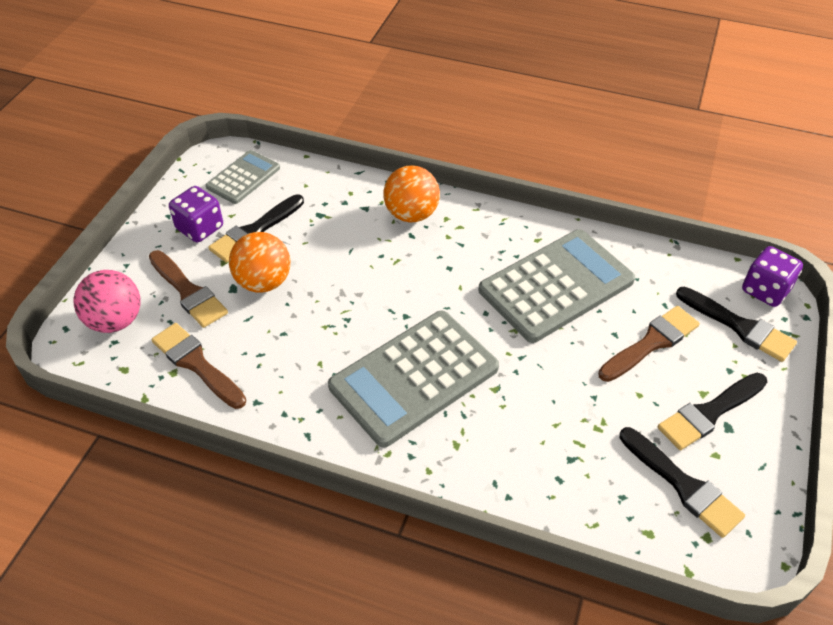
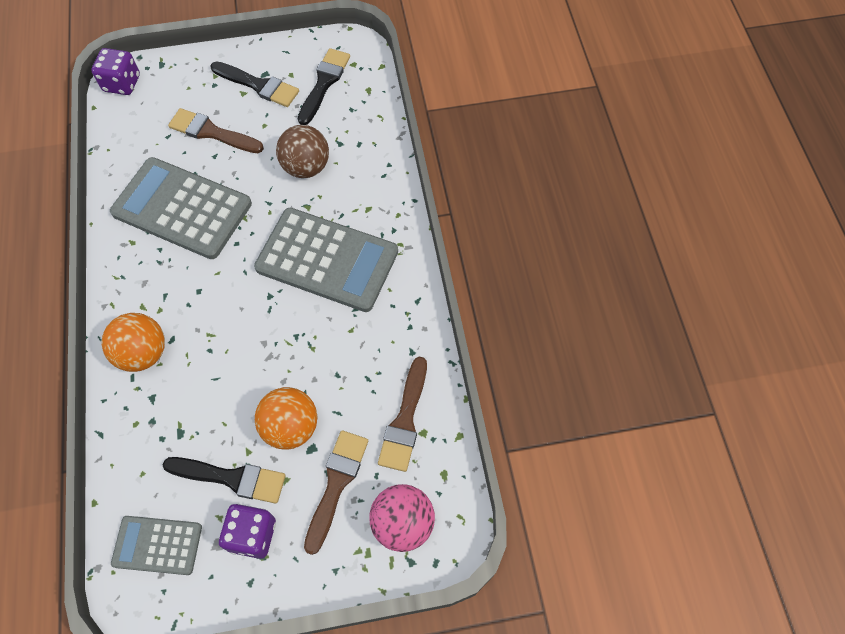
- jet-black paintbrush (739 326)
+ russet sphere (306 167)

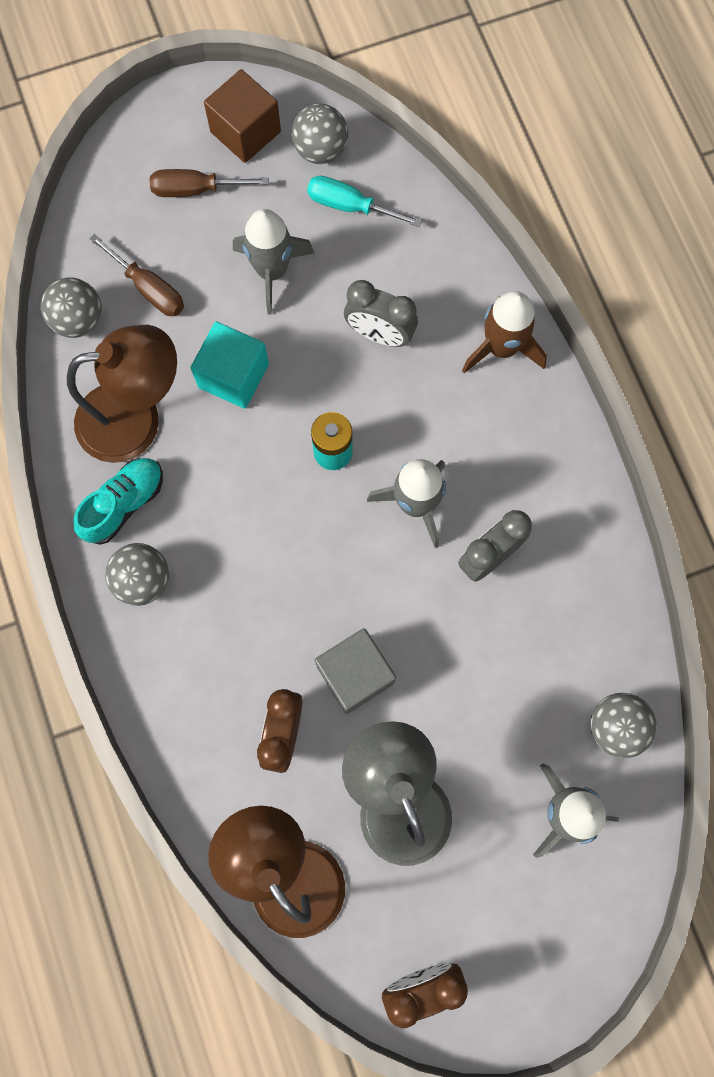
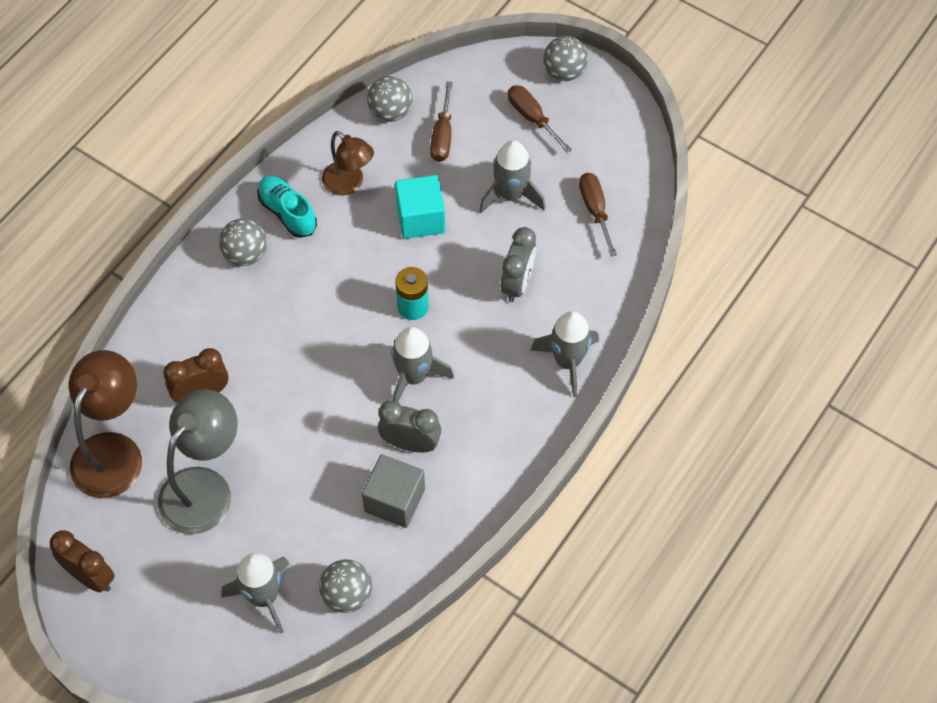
- russet block (245 132)
~ ash-grey sphere (320 150) to (564 72)
~ turquoise screwdriver (350 206) to russet screwdriver (595 210)
~ ash-grey bedside clock (379 334) = (517 283) 150 degrees counterclockwise
~ russet toy rocket (501 347) to ash-grey toy rocket (567 361)
~ russet lamp (136 419) = (349 184) x0.63
~ turquoise shoe (124 504) = (287 213) 135 degrees counterclockwise
~ ash-grey block (355 674) to (394 500)

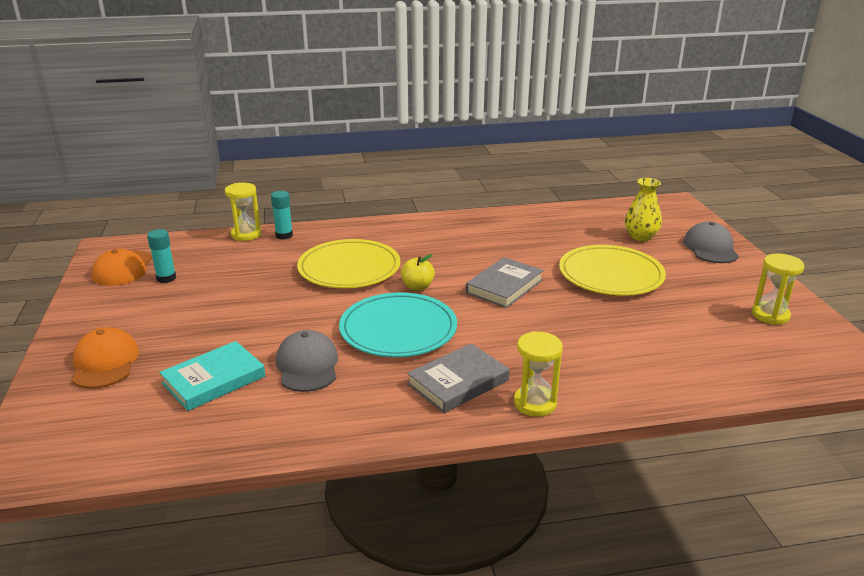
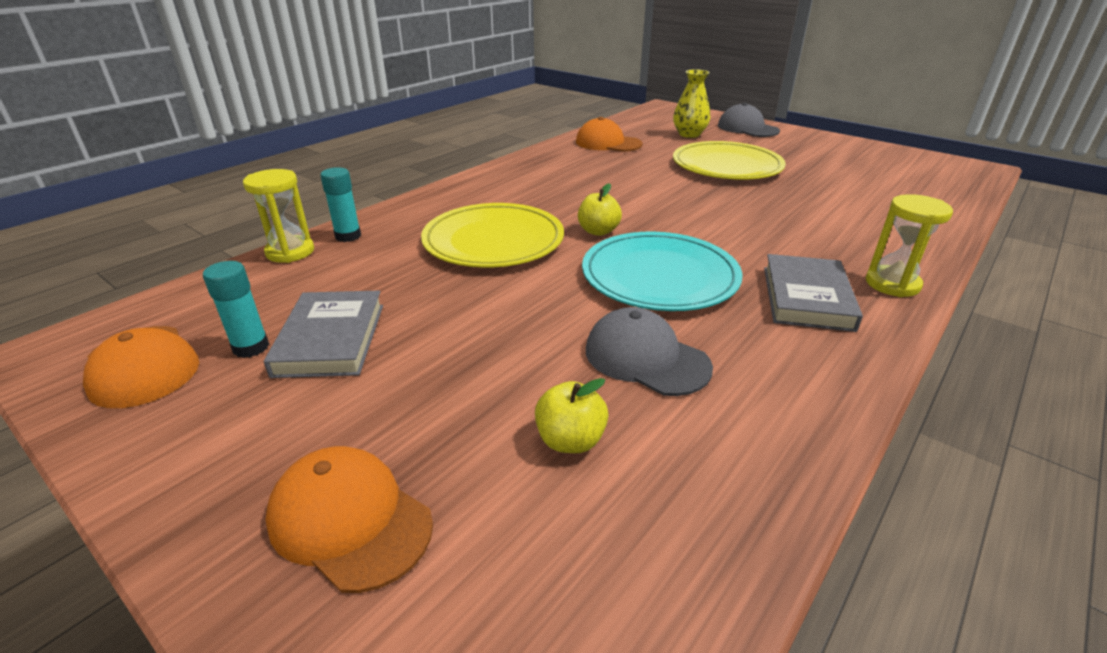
- bright yellow sand timer (770 315)
~ ash-grey hardcover (504 286) to (330 339)
~ turquoise hardcover (214 380) to bright yellow apple fruit (570 440)
+ orange-coloured cap (608 143)

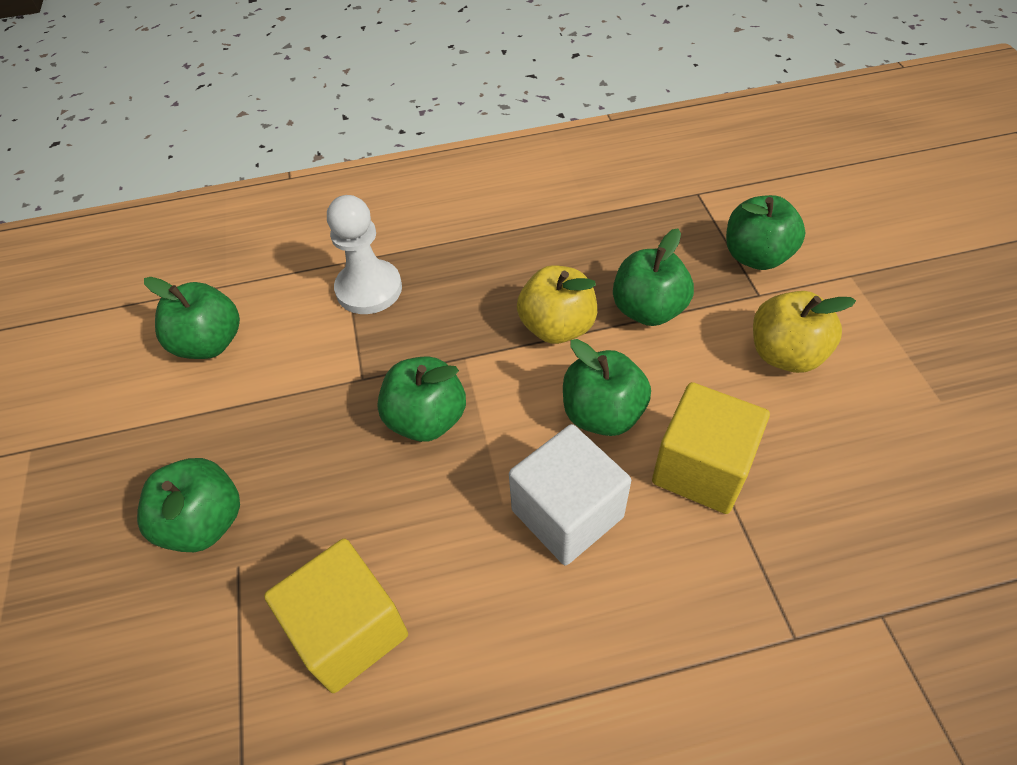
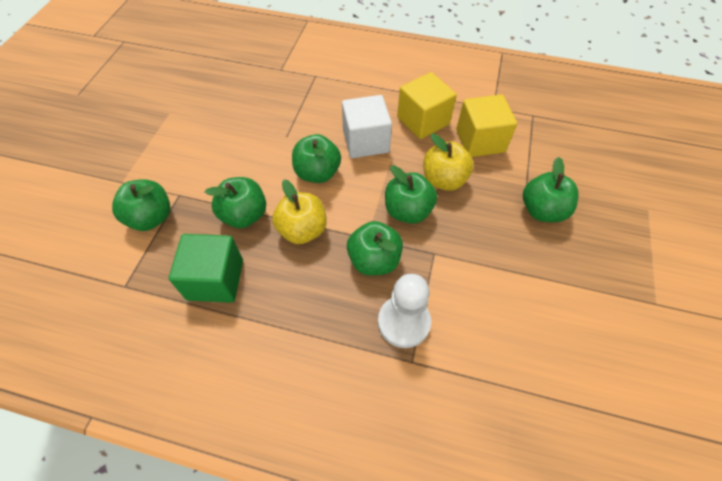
~ emerald apple fruit (209 343) to (374 260)
~ bright yellow apple fruit (785 354) to (444 180)
~ bright yellow block (701 468) to (423 121)
+ emerald block (215 279)

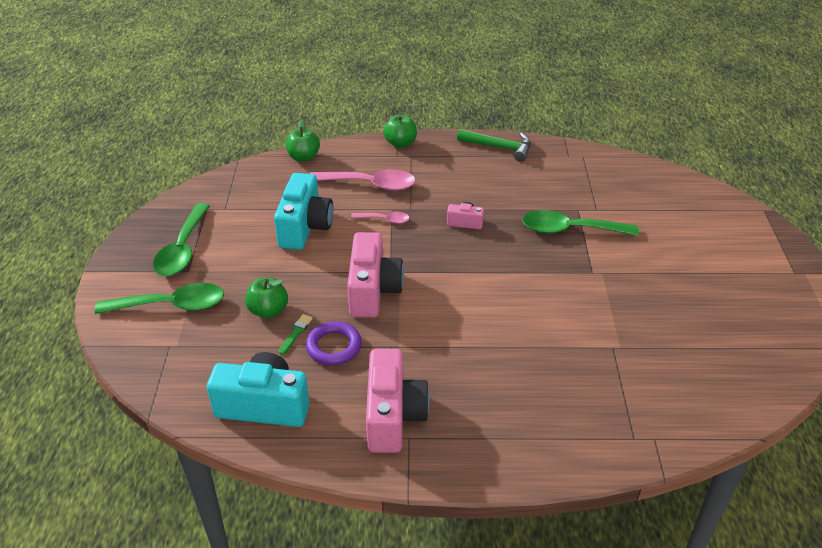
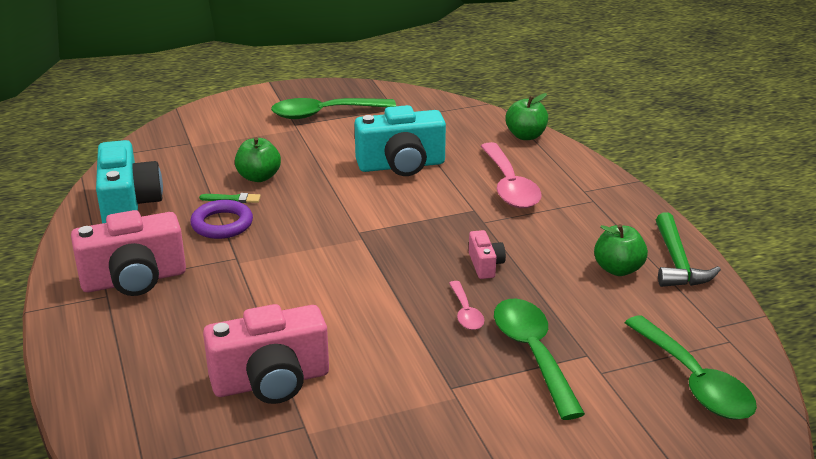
~ emerald apple fruit (400 143) to (618 269)
~ rose-pink spoon (384 220) to (466 313)
~ rose-pink photo camera (373 290) to (271 381)
~ emerald spoon (171 305) to (694 381)

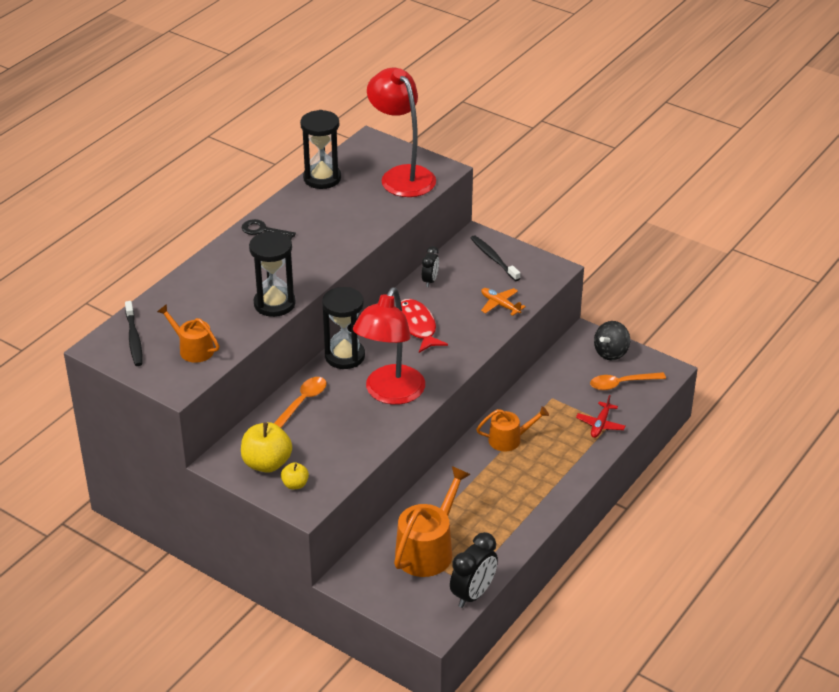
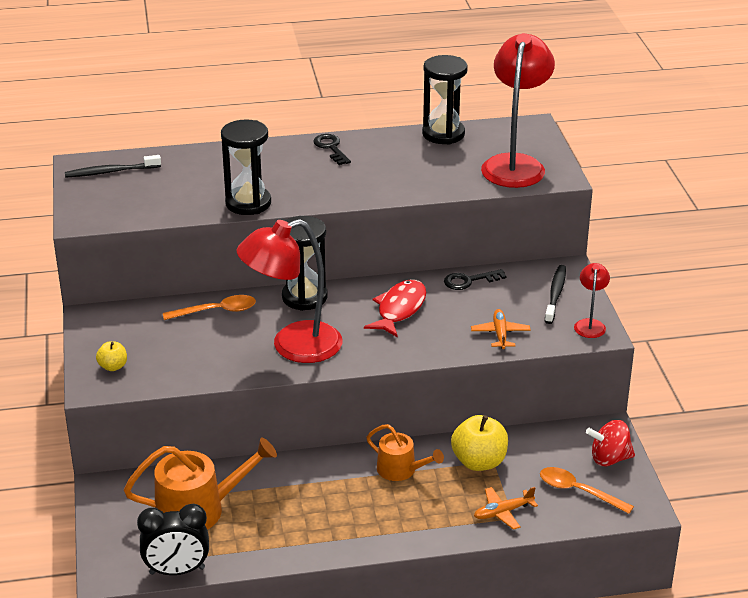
~ jet-black bedside clock (430 281) to jet-black key (469 281)
~ jet-black dental brush (134 339) = (110 172) 45 degrees clockwise
- orange-coloured sprinkling can (193 349)
~ jet-black whirligig (611 353) to scarlet whirligig (609 459)
~ scarlet toy plane (600 425) to orange-coloured toy plane (503 512)
~ bright yellow apple fruit (267 463) to (479 462)
+ scarlet lamp (590 324)

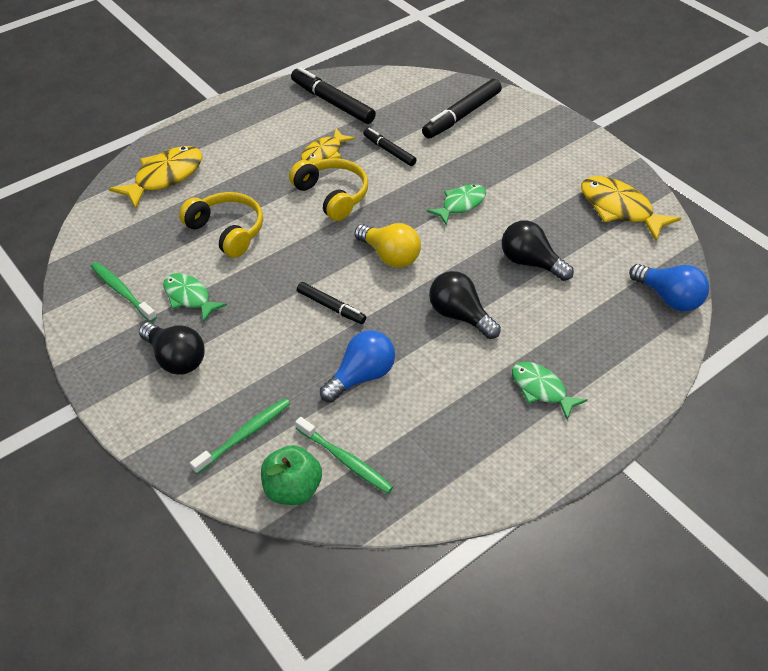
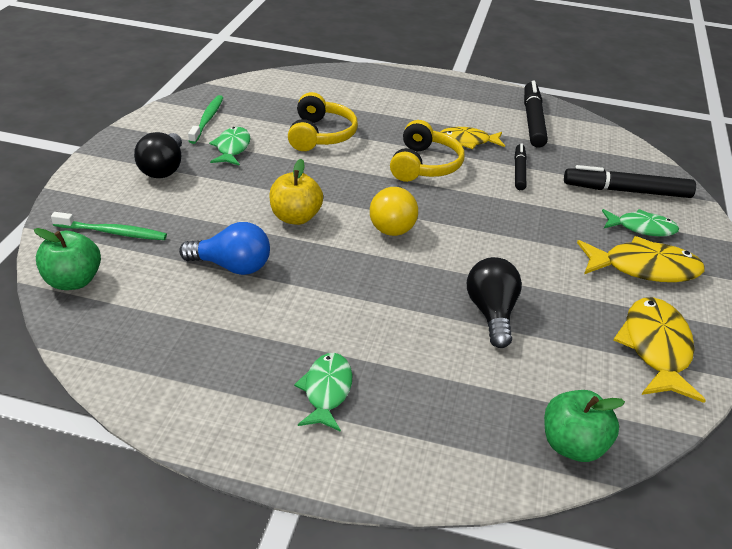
~ bright yellow fish figure (165 177) to (644 268)
~ emerald fish figure (460 204) to (642 228)
~ cobalt lightbulb (669 298) to emerald apple fruit (572 445)
- jet-black lightbulb (460 316)
~ jet-black marker (331 307) to bright yellow apple fruit (295 217)
- emerald dental brush (345 460)

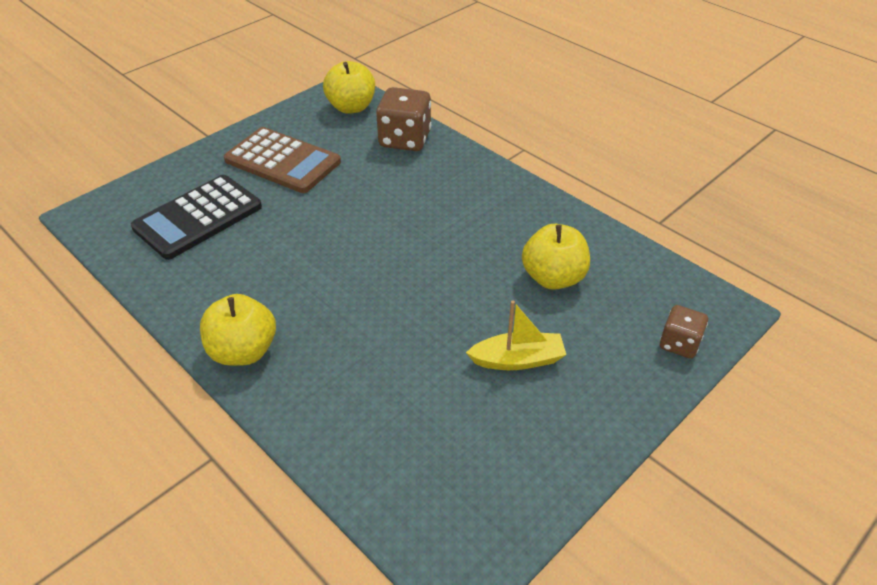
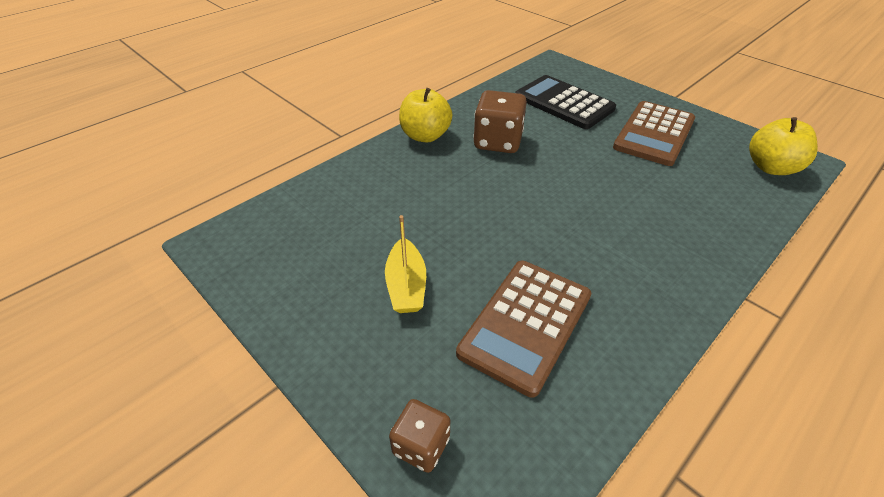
~ russet game die (405 139) to (497 142)
~ bright yellow apple fruit (553 278) to russet adding machine (526 324)

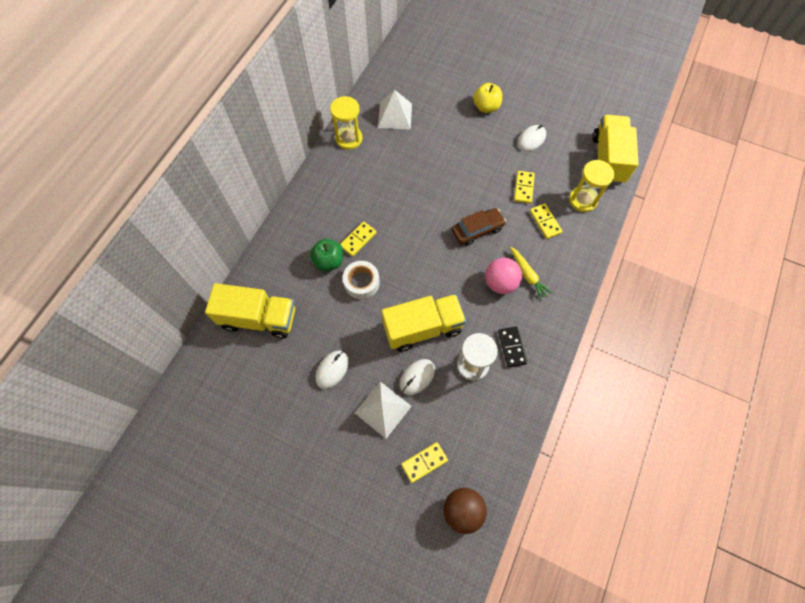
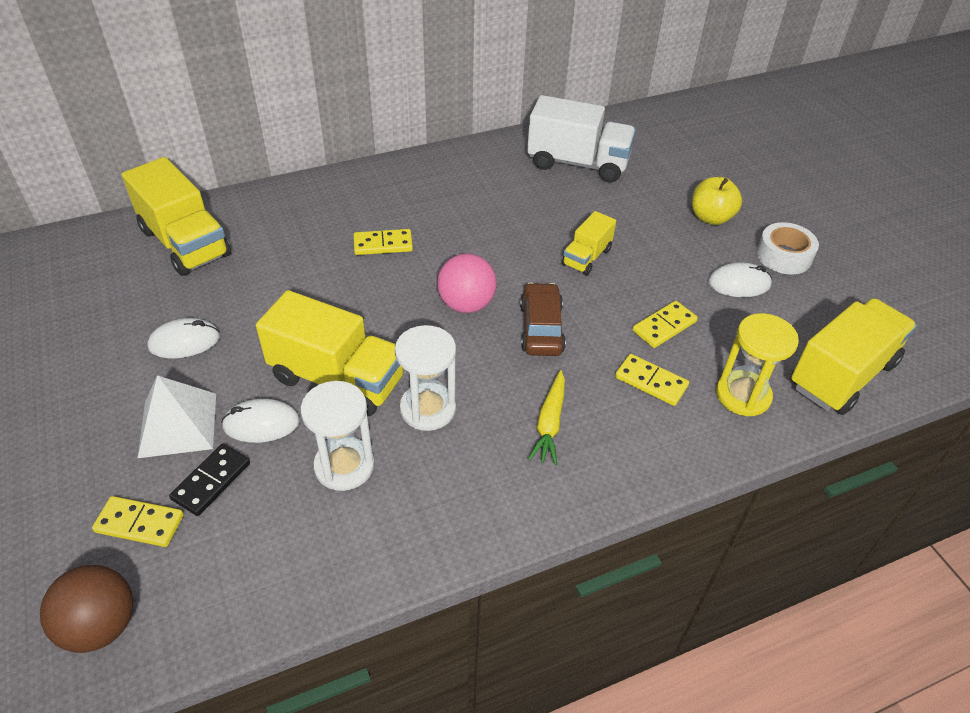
~ snow-white pyramid (395 115) to snow-white truck (578 163)
- bright yellow sand timer (349 139)
~ bright yellow domino tile (545 222) = (651 382) 75 degrees counterclockwise
~ russet car (477 230) = (541 328) 105 degrees counterclockwise
- emerald apple fruit (329 261)
~ rose-pink sphere (500 283) to (466 304)
~ snow-white sticky tape (361 282) to (784 256)
~ jet-black domino tile (512 347) to (211 481)
+ bright yellow truck (586 257)
+ snow-white sand timer (428 409)

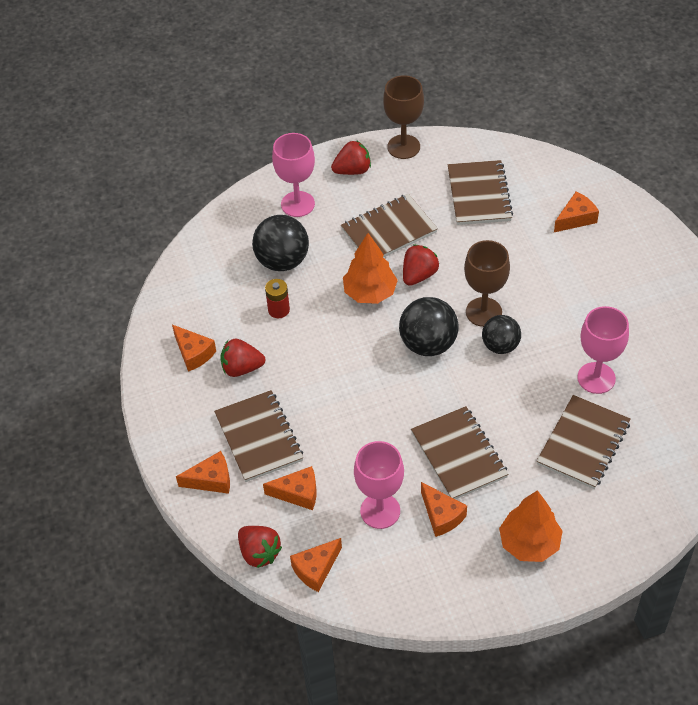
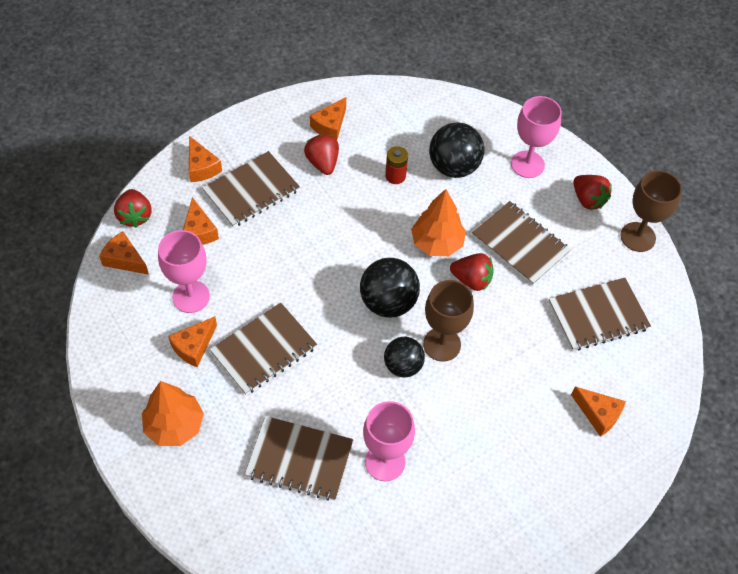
~ scarlet berry (259 553) = (135 216) 45 degrees counterclockwise

